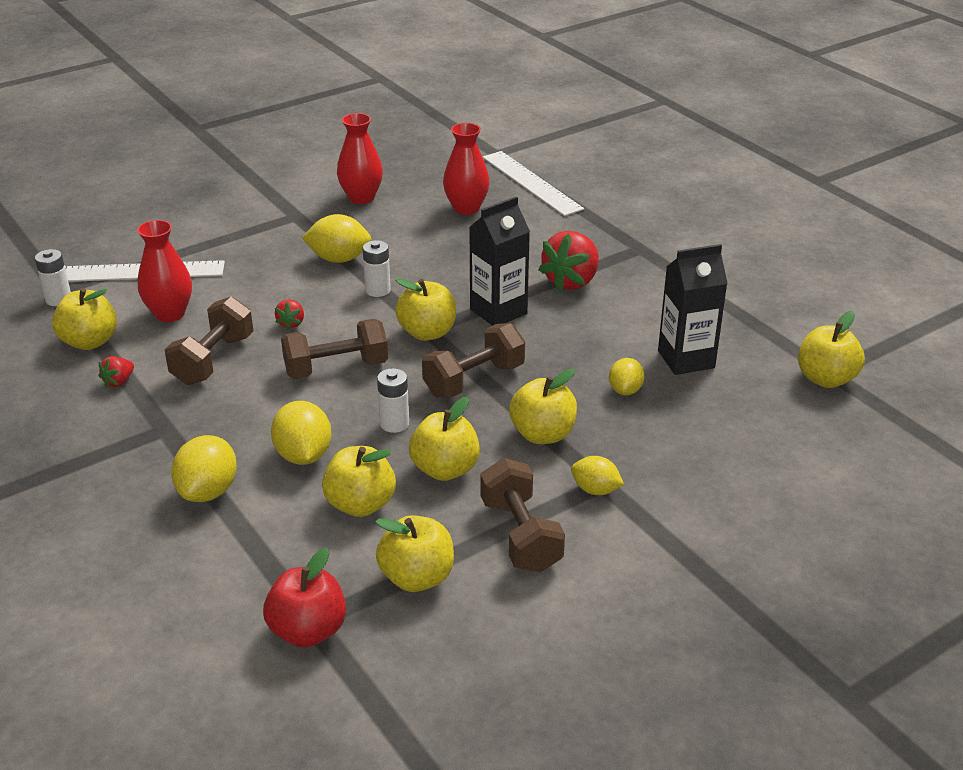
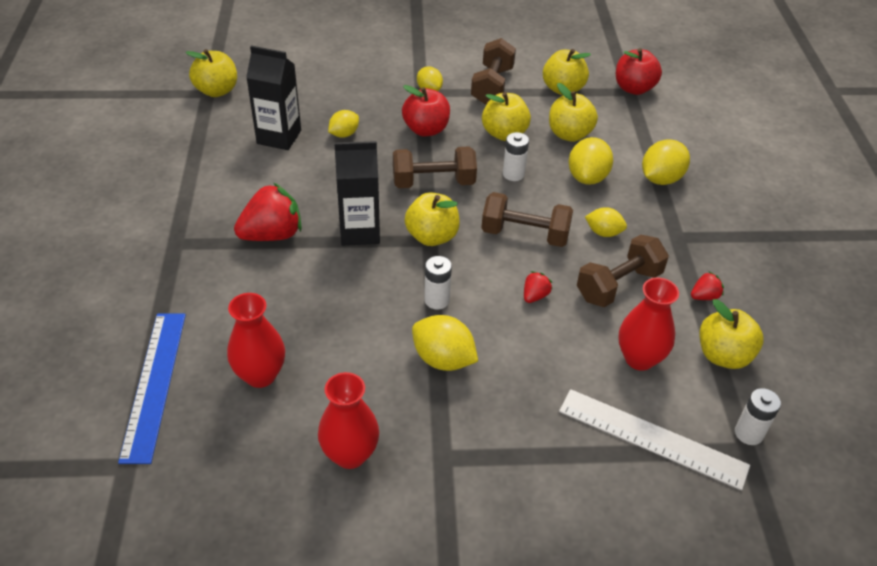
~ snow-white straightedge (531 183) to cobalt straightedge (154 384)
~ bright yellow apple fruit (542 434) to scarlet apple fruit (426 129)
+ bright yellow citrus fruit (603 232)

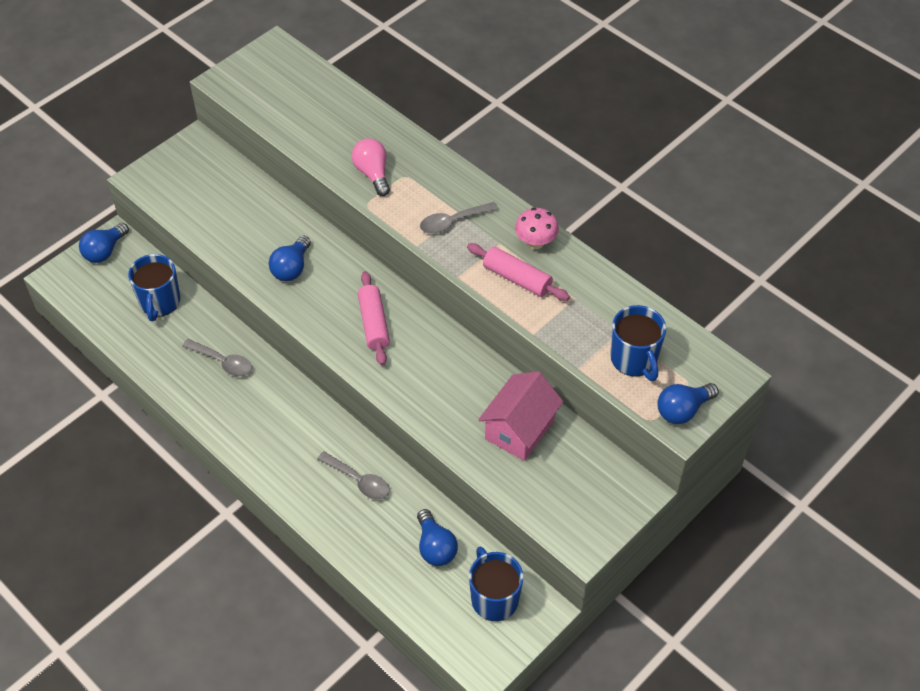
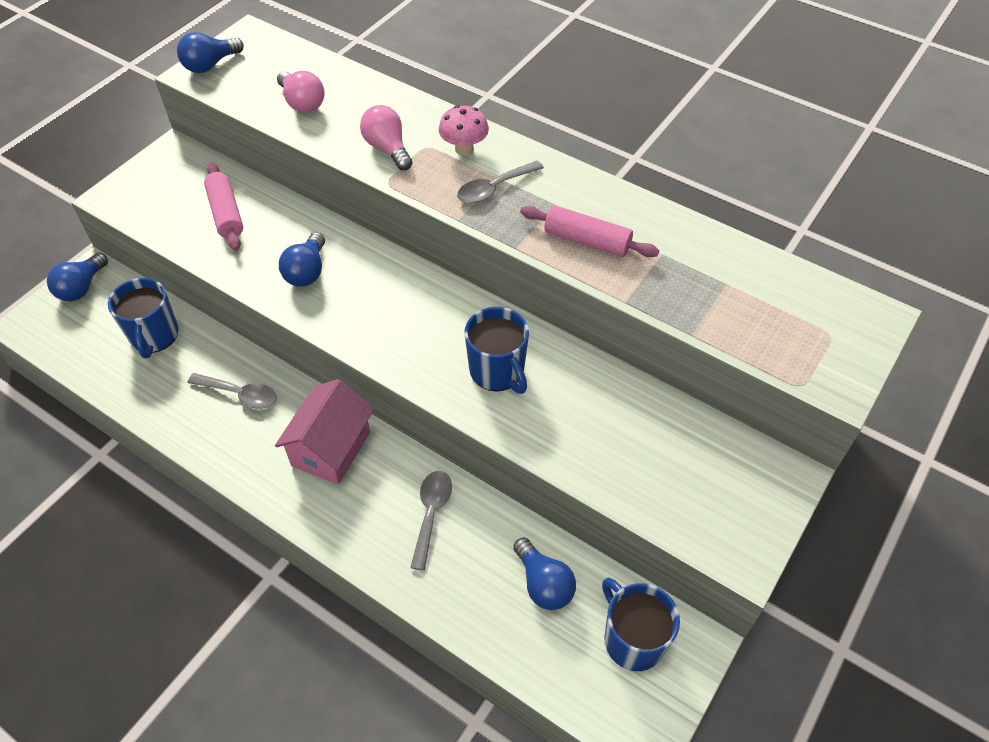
~ rose-pink fungus (535 242) to (464 149)
~ rose-pink dough roller (373 324) to (226 214)
~ cobalt mug (634 359) to (497 371)
~ rose-pink toy house (519 429) to (331 448)
~ cobalt lightbulb (683 410) to (210 65)
~ ash-grey spoon (359 480) = (431 514) 105 degrees counterclockwise
+ rose-pink lightbulb (302 103)

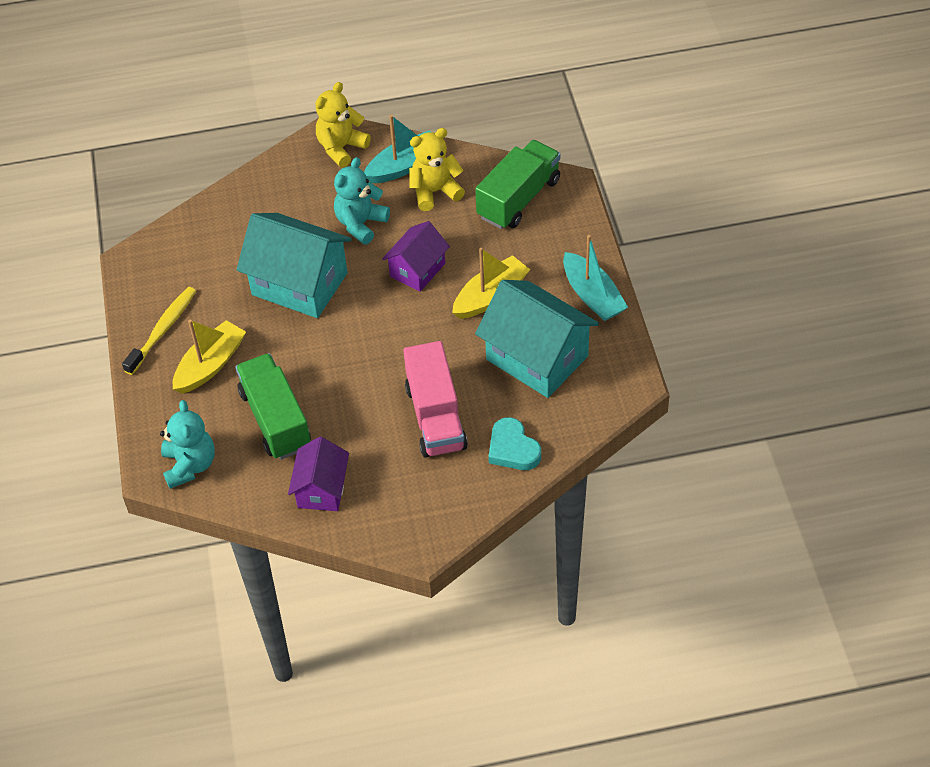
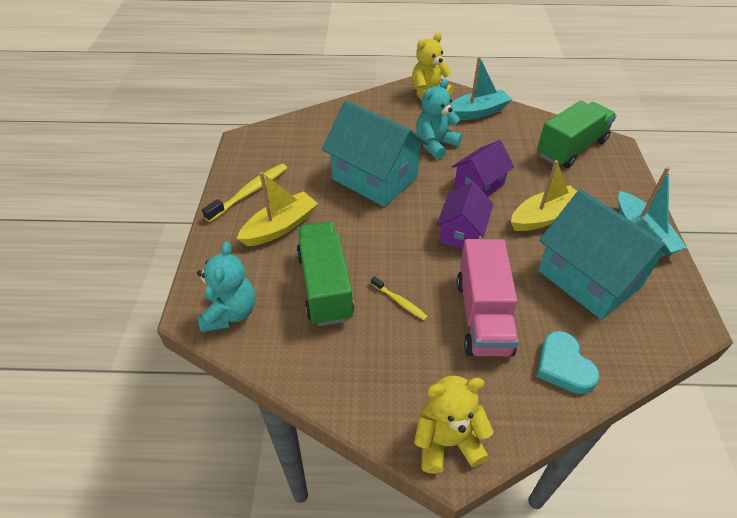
~ bright yellow stuffed bear (435 191) to (447 441)
~ violet toy house (322 489) to (462 233)
+ bright yellow dental brush (400 302)

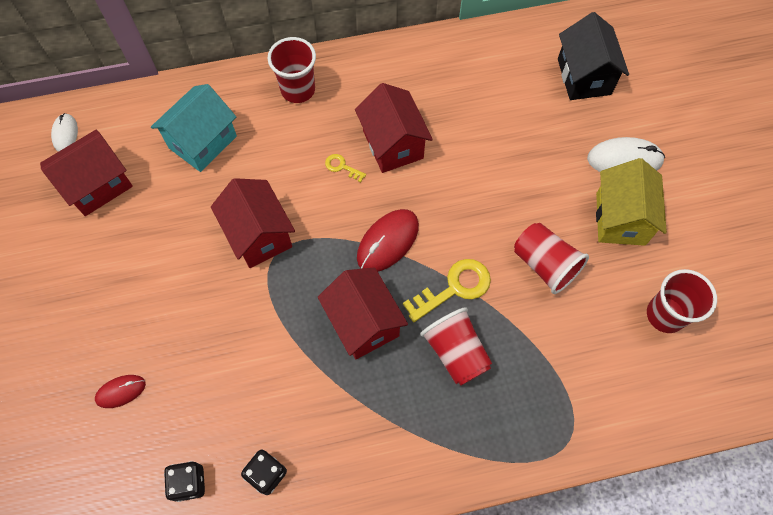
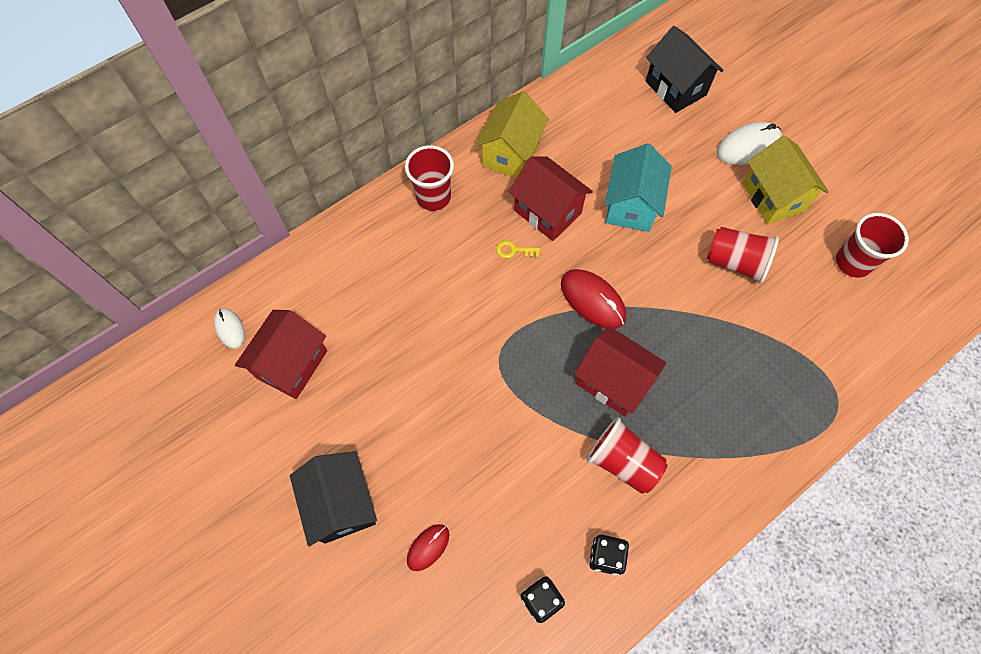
~ turquoise toy house (203 142) to (631 206)
- scarlet toy house (259 235)
~ scarlet PC mouse (388 242) = (592 300) 60 degrees counterclockwise
- bright yellow key (454 288)
~ scarlet cup (456 352) to (622 461)
+ bright yellow toy house (511 154)
+ jet-black toy house (342 504)

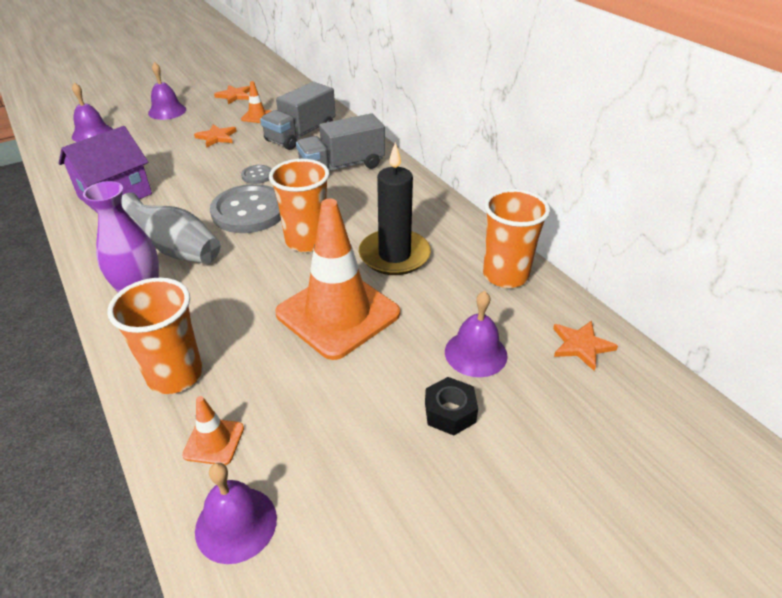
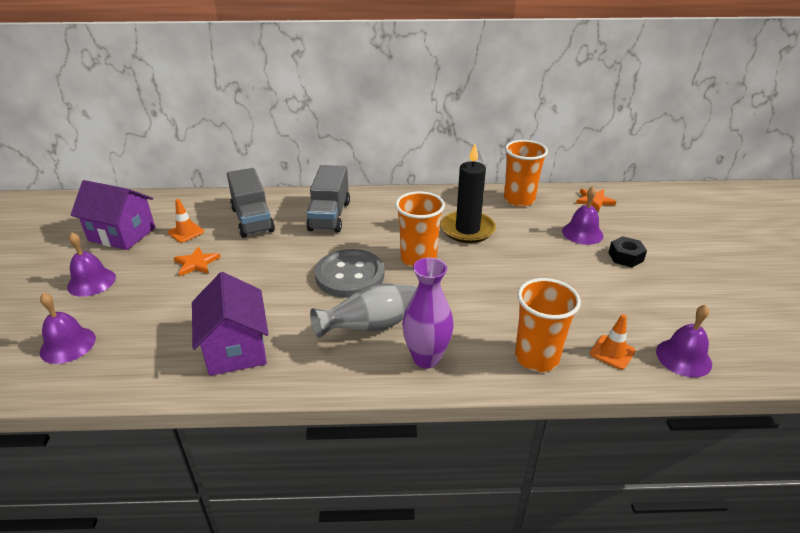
~ orange-coloured star shape (234 96) to violet toy house (122 234)
- ash-grey sewing button (257 175)
- orange-coloured safety cone (338 313)

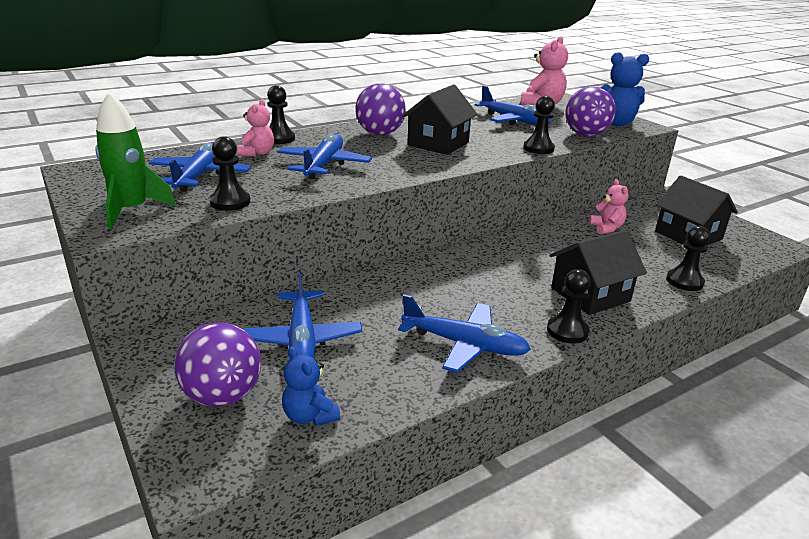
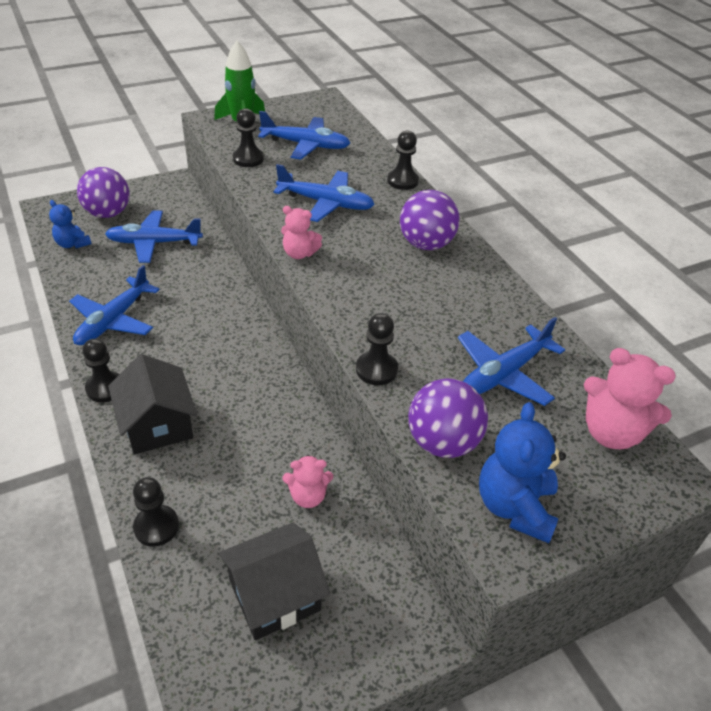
- jet-black toy house (438 144)
~ rose-pink stuffed bear (257 153) to (299 253)
~ cobalt stuffed bear (309 416) = (72 244) 105 degrees counterclockwise

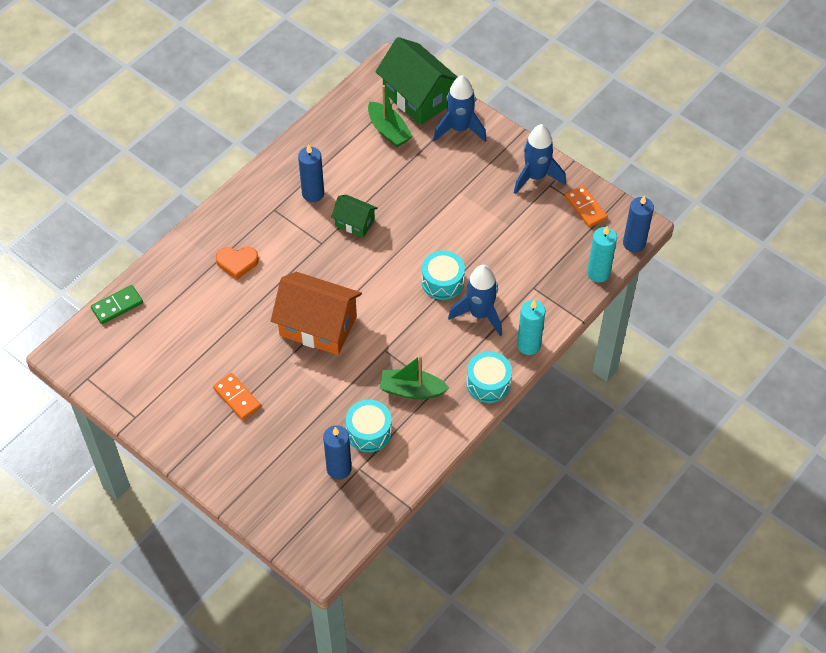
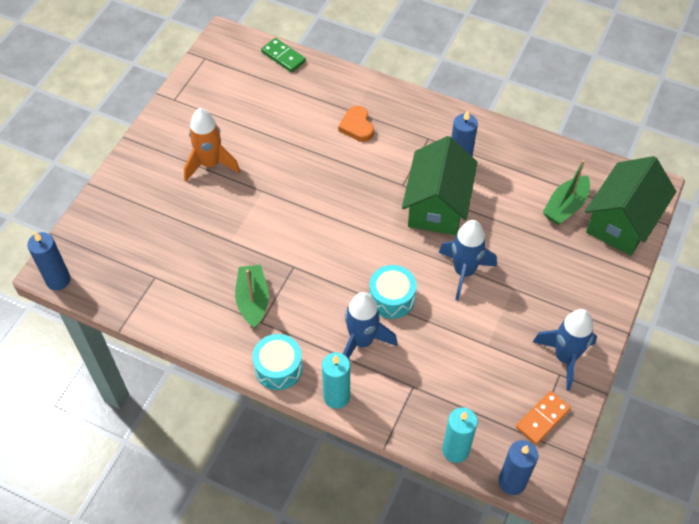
~ cobalt toy rocket (459 129) to (464 272)
~ emerald toy house (355 223) = (437 205) x1.91
- orange-coloured toy house (318 326)
~ orange-coloured domino tile (237 398) to orange-coloured toy rocket (210 164)
- turquoise drum (369 432)
~ cobalt wax candle (339 468) to (58 280)

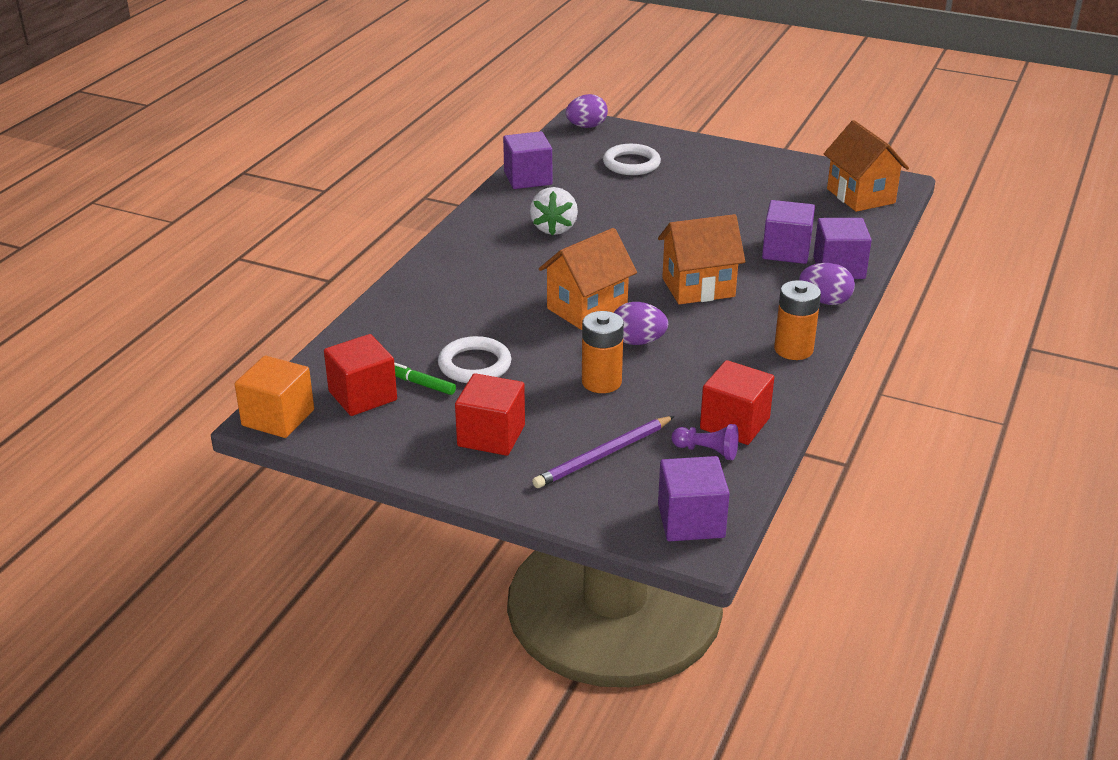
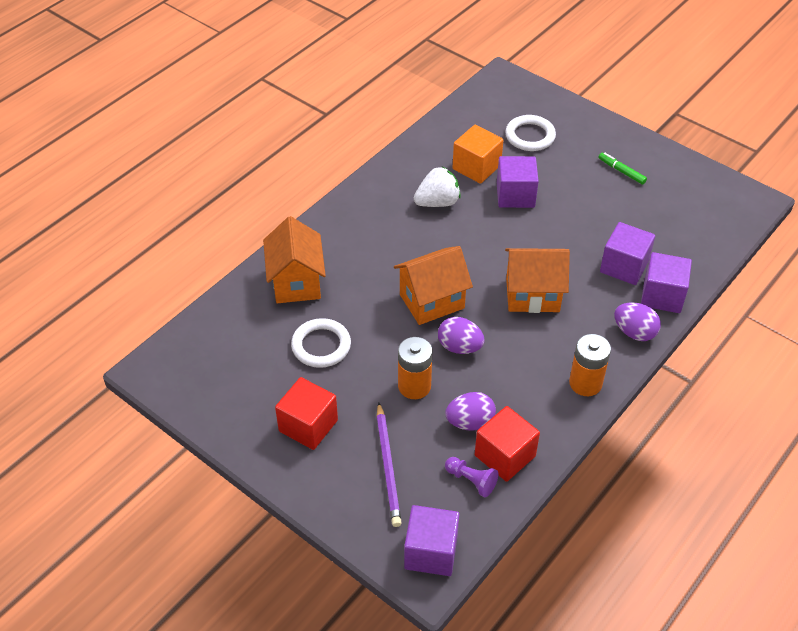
~ violet egg shape (586 126) to (470 422)
~ orange-coloured toy house (860 196) to (296 282)
~ violet block (528 178) to (515 195)
~ snow-white berry (554 228) = (437 202) 135 degrees counterclockwise
- scarlet block (362 396)
~ orange-coloured block (278 418) to (476 167)
~ emerald marker (420 384) to (621 171)
~ violet pencil (604 455) = (388 466) 75 degrees counterclockwise

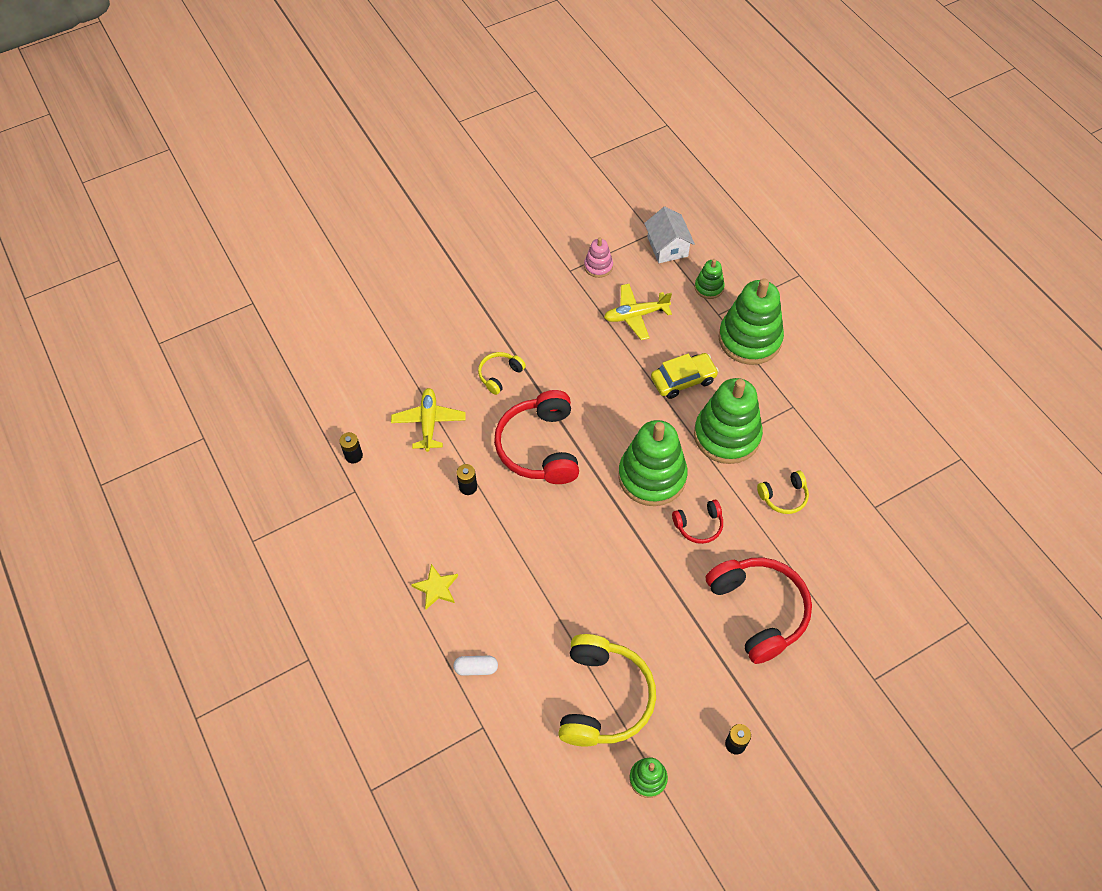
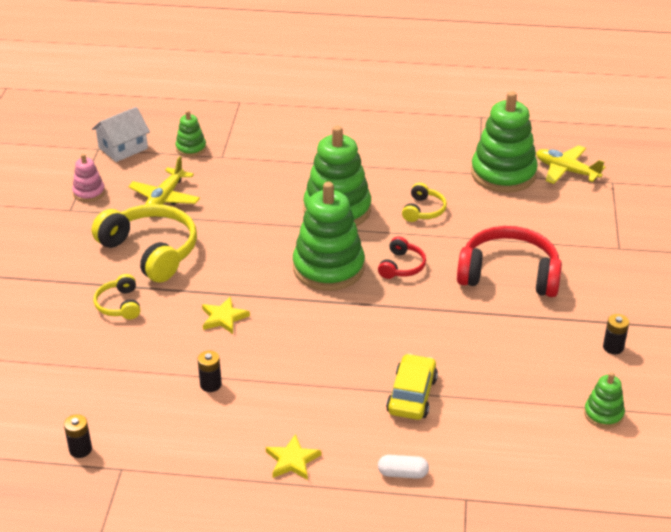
~ snow-white toy house (667 247) = (123 148) 60 degrees counterclockwise
~ emerald stacking rings (749 339) to (503 174)
~ bright yellow car (683 380) to (412 395)
~ bright yellow toy plane (429 422) to (566 171)
~ scarlet headphones (540 447) to bright yellow star shape (224 318)
~ bright yellow headphones (603 698) to (151 251)
~ snow-white pill shape (476 668) = (402 473) 60 degrees clockwise

